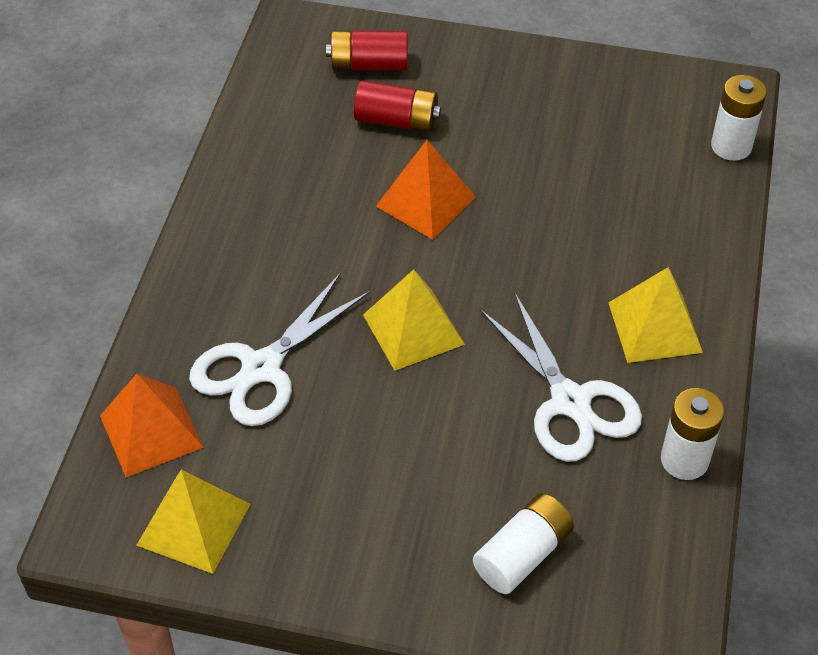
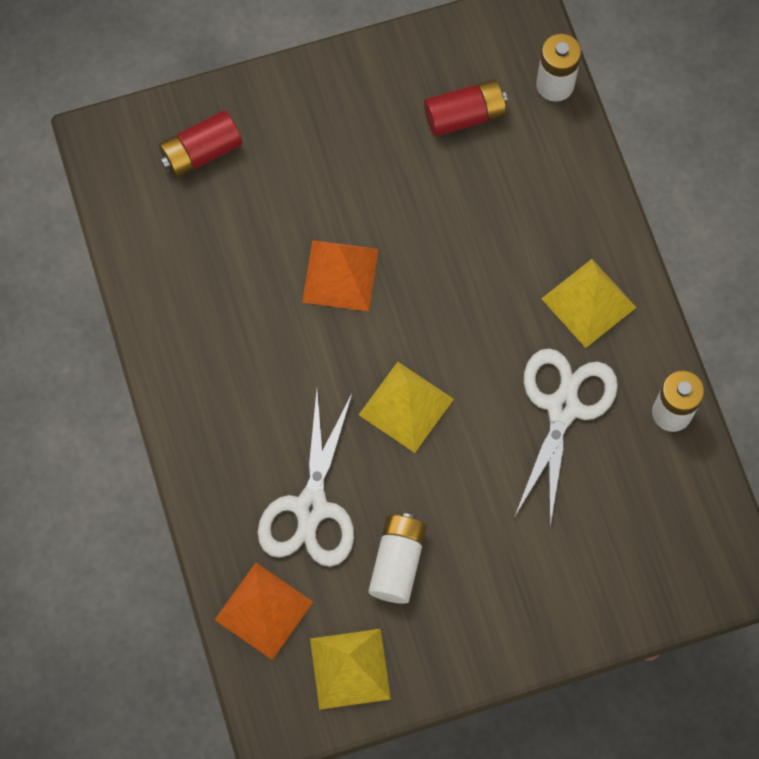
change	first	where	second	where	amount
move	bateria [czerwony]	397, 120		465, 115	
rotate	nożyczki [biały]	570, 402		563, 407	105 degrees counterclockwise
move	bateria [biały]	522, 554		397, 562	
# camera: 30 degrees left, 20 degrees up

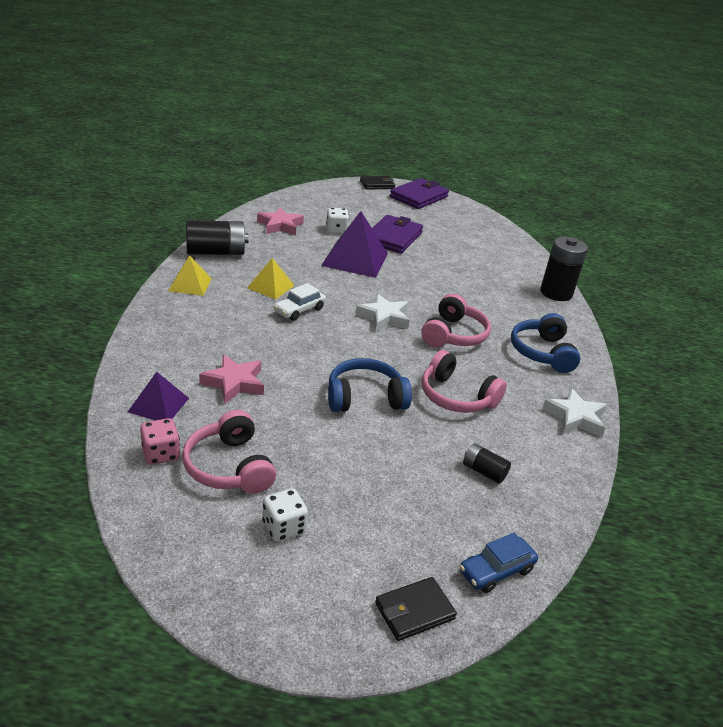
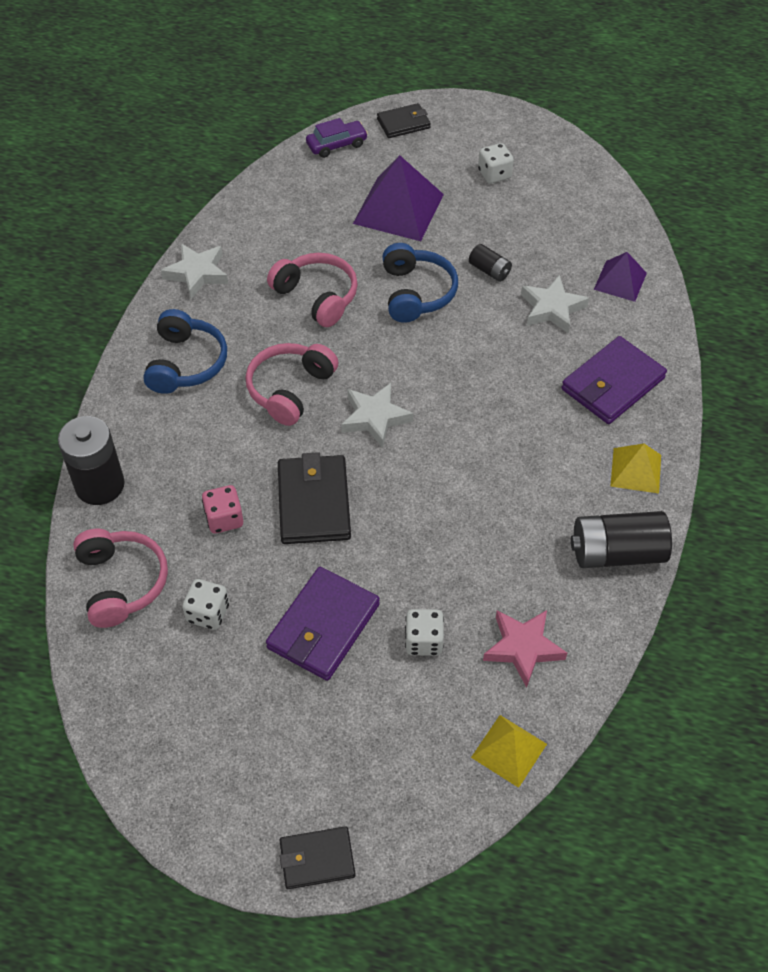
change	first	where	second	where	amount
move	portfel [fioletowy]	419, 197		612, 384	
move	piramida [fioletowy]	355, 259		398, 208	
move	piramida [żółty]	271, 286		509, 750	
delete	samochód [biały]	299, 310			
recolor	gwiazda [różowy]	234, 383	gwiazda [biały]	552, 308	
rotate	słuchawki [niebieski]	365, 398		416, 293	90 degrees counterclockwise
move	słuchawki [różowy]	229, 467		121, 583	
move	kostka do gry [różowy]	161, 454		224, 519	
move	bateria [czarny]	484, 471		489, 270	
recolor	samochód [niebieski]	496, 571	samochód [fioletowy]	336, 145	
insert			portfel [czarny]	314, 502	
insert			kostka do gry [biały]	208, 613	
# camera: 170 degrees left, 20 degrees up

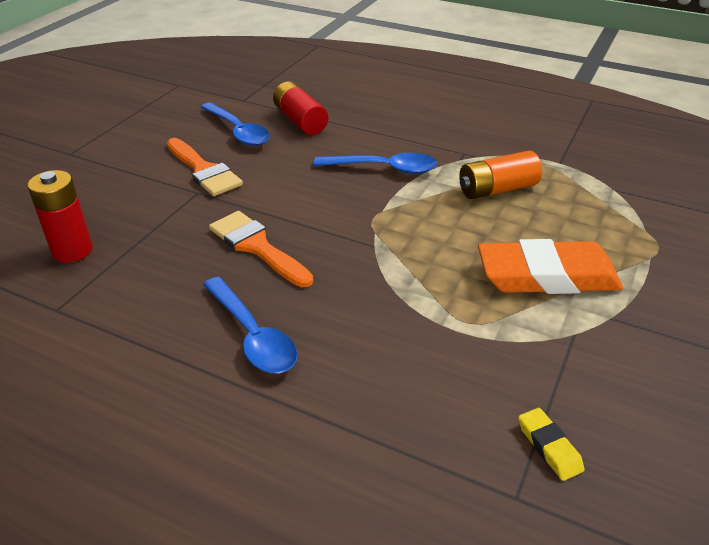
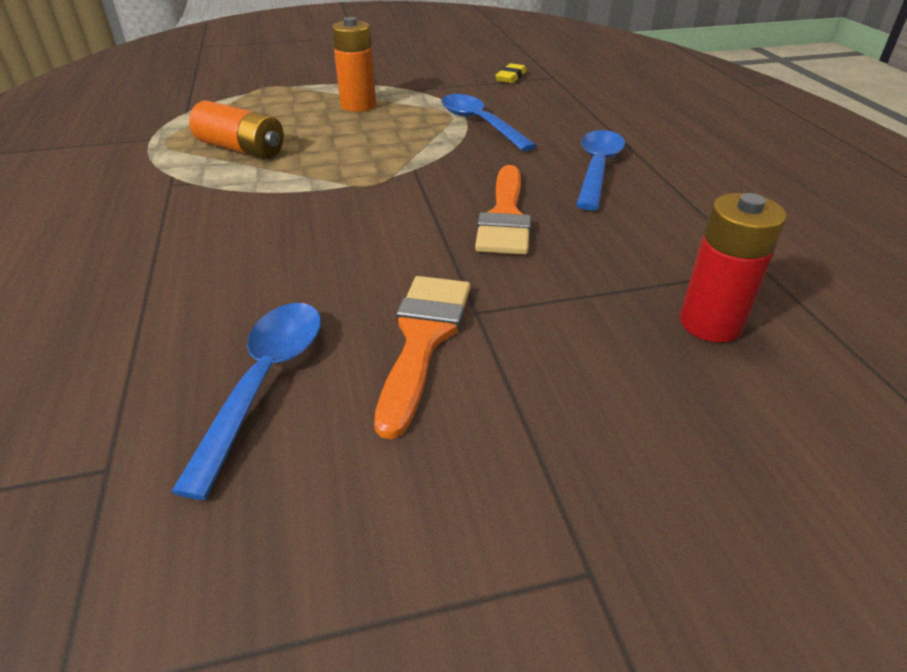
change	first	where	second	where	amount
delete	bateria [czerwony]	300, 121			
move	łyżka [niebieski]	384, 168		480, 124	
replace	gumka do mazania [pomarańczowy]	547, 276	bateria [pomarańczowy]	358, 105	
# camera: 130 degrees left, 0 degrees up

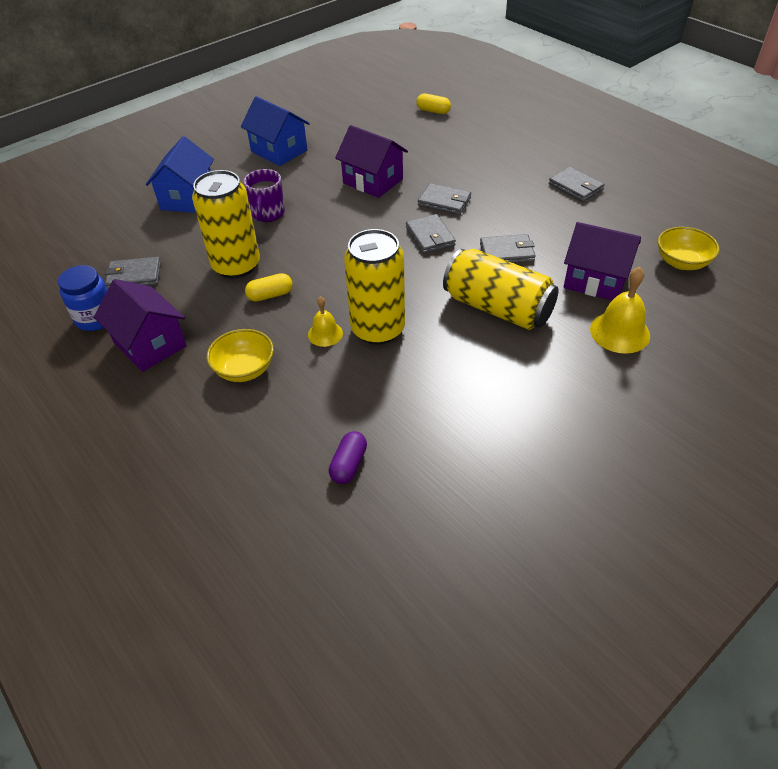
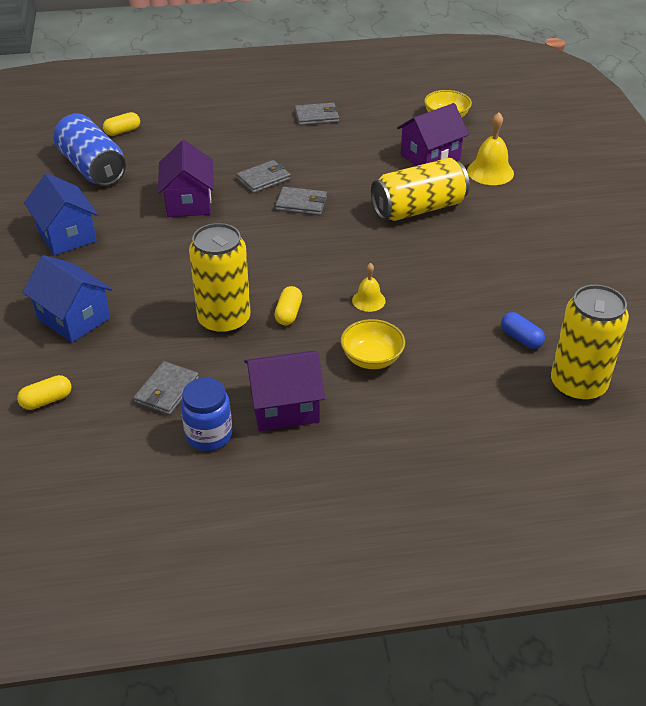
change	first	where	second	where	amount
rotate	domek [niebieski]	279, 151		67, 235	75 degrees clockwise
rotate	domek [fioletowy]	373, 181		189, 202	75 degrees counterclockwise
delete	kubek [fioletowy]	268, 214			
move	puszka [żółty]	378, 329		578, 385	
delete	portfel [szary]	507, 252			
recolor	kapsułka [fioletowy]	349, 464	kapsułka [niebieski]	521, 338	
insert			puszka [niebieski]	92, 168	
insert			kapsułka [żółty]	47, 400	
# camera: 60 degrees left, 5 degrees down

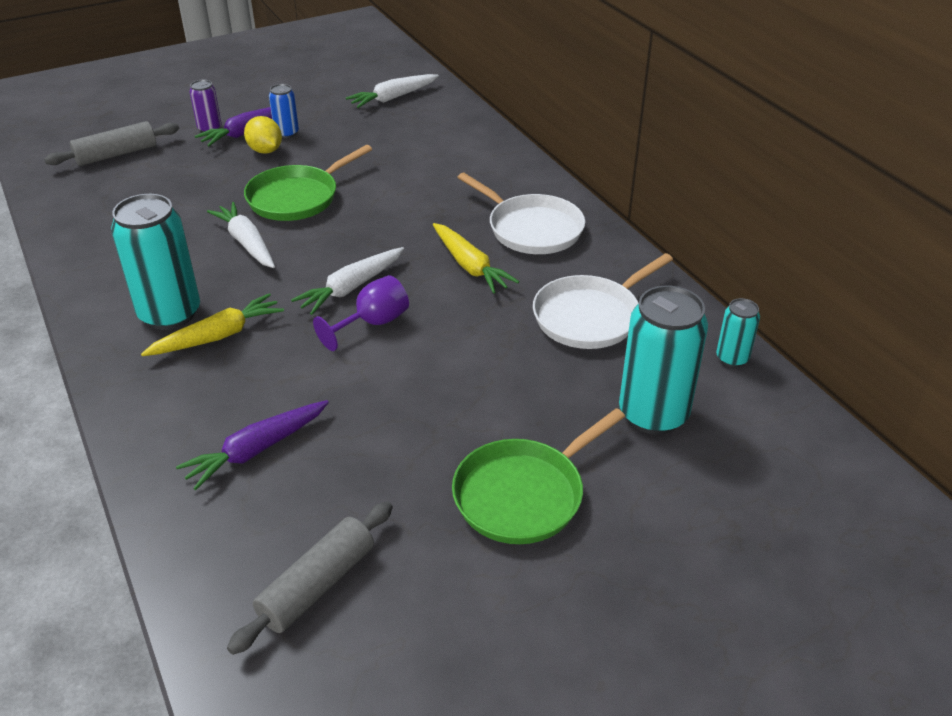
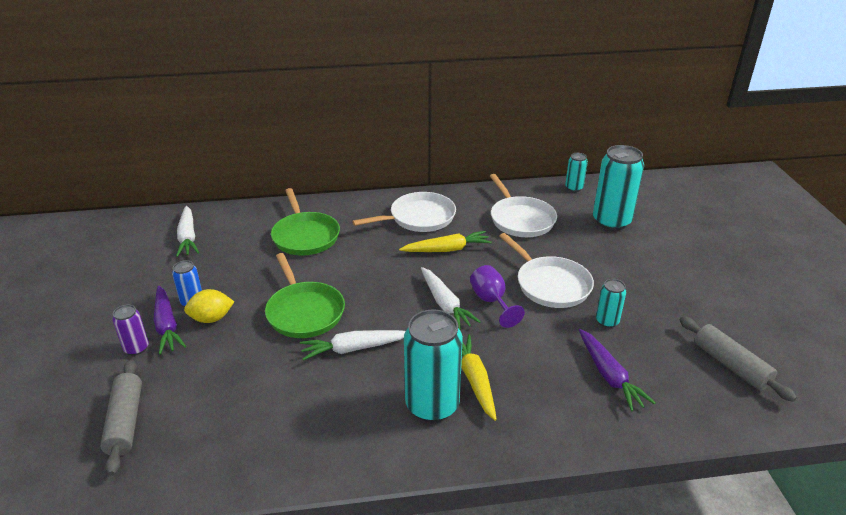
change	first	where	second	where	amount
move	patelnia [zielony]	523, 494		305, 236	
insert			patelnia [biały]	550, 284	
insert			puszka [turkusowy]	607, 321	
# camera: 70 degrees left, 5 degrees down

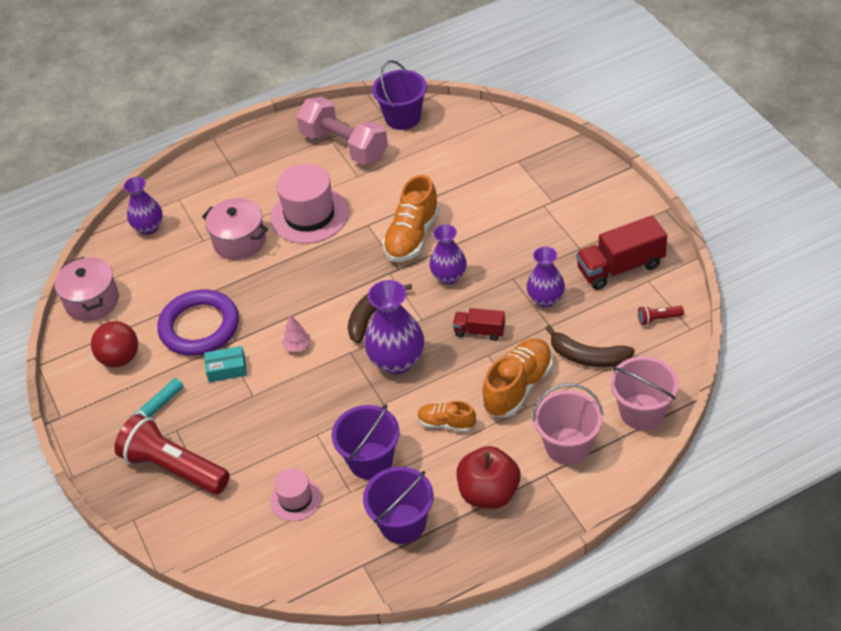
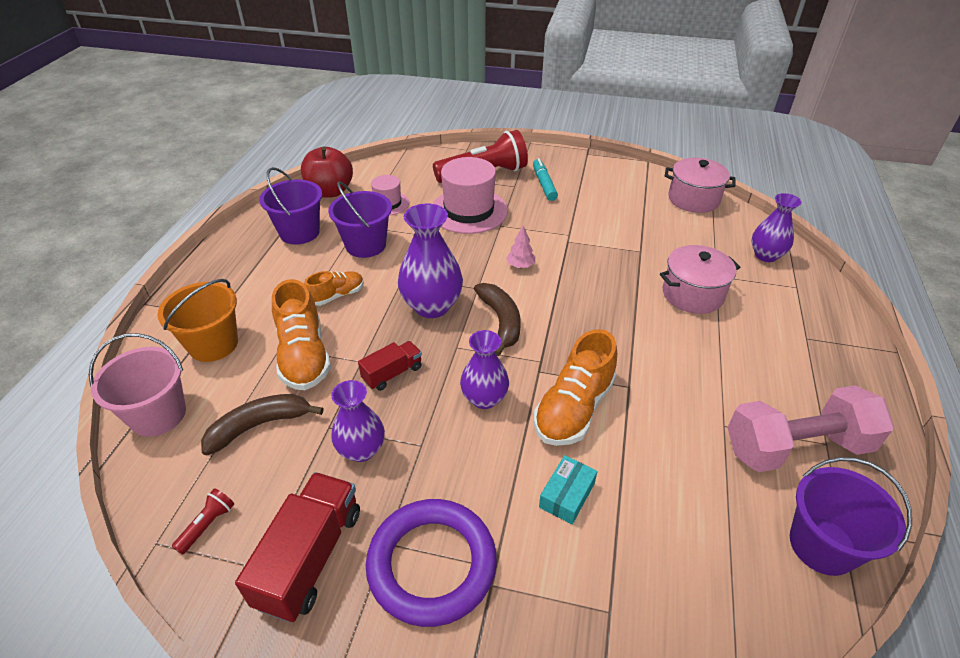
change	first	where	second	where	amount
move	kapelusz [różowy]	309, 215		469, 211	
rotate	but [pomarańczowy]	412, 236		574, 408	120 degrees counterclockwise
move	pierścień [fioletowy]	199, 327		432, 564	
delete	piłka [czerwony]	120, 358			
move	pudełko [turkusowy]	227, 369		567, 495	
recolor	wiadro [różowy]	568, 446	wiadro [pomarańczowy]	213, 344	
move	jabłko [czerwony]	489, 493		330, 191	
# camera: 125 degrees right, 5 degrees down

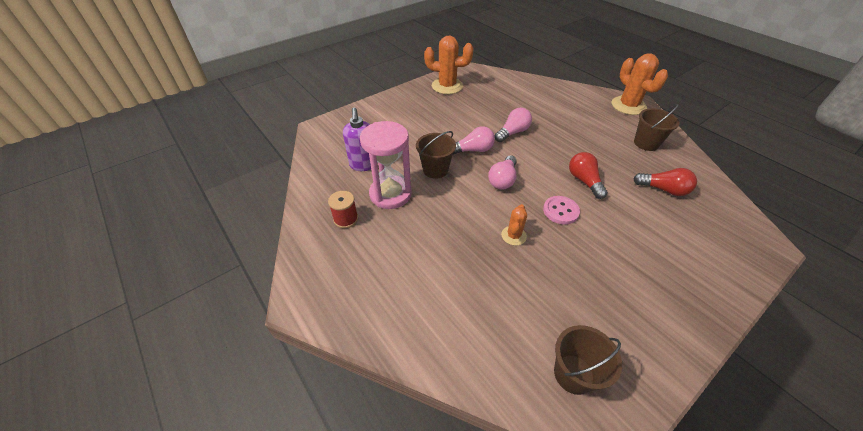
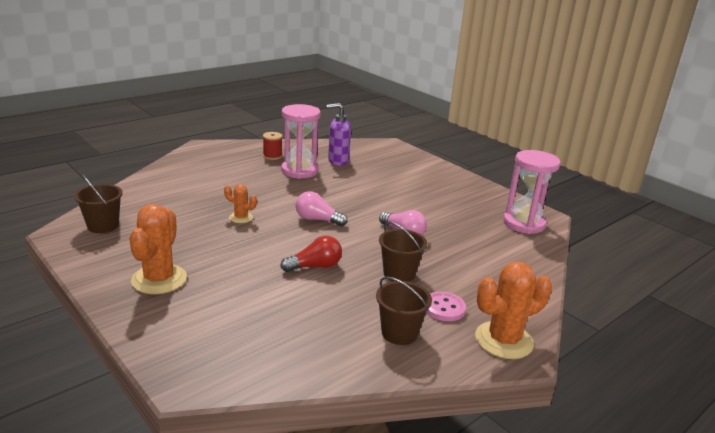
change	first	where	second	where	amount
move	kaktus [pomarańczowy]	447, 86		159, 279	
delete	żarówka [różowy]	473, 150			
move	wiadro [brązowy]	435, 169		399, 274	
delete	żarówka [czerwony]	663, 189			
move	guzik [różowy]	560, 211		444, 308	
insert			klepsydra [różowy]	524, 223	
# camera: 85 degrees right, 20 degrees down

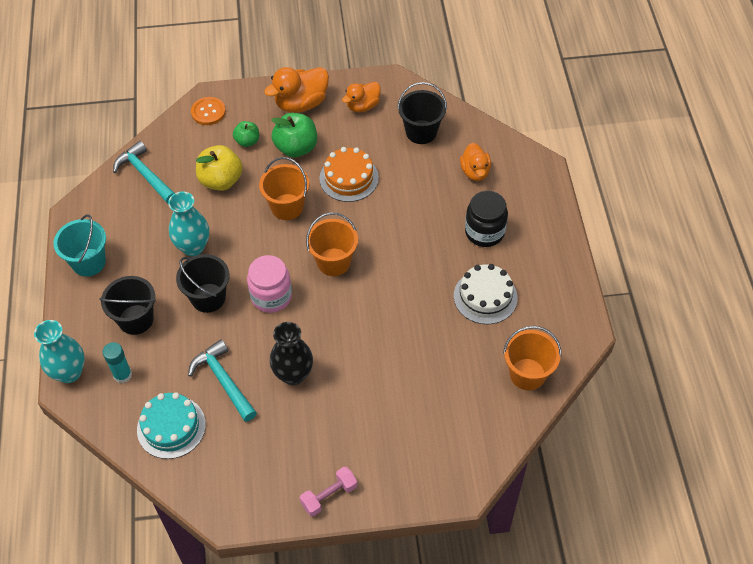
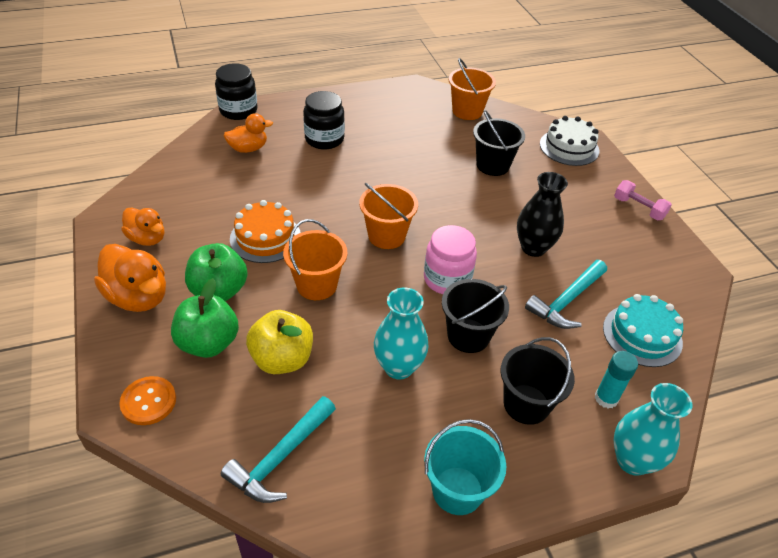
change	first	where	second	where	amount
move	wiadro [czarny]	421, 132		492, 165	
resize	jabłko [zielony]	247, 141		208, 343	x1.70
move	tort [biały]	485, 297		569, 147	
insert			słoik [czarny]	238, 110	
# camera: 105 degrees left, 10 degrees down

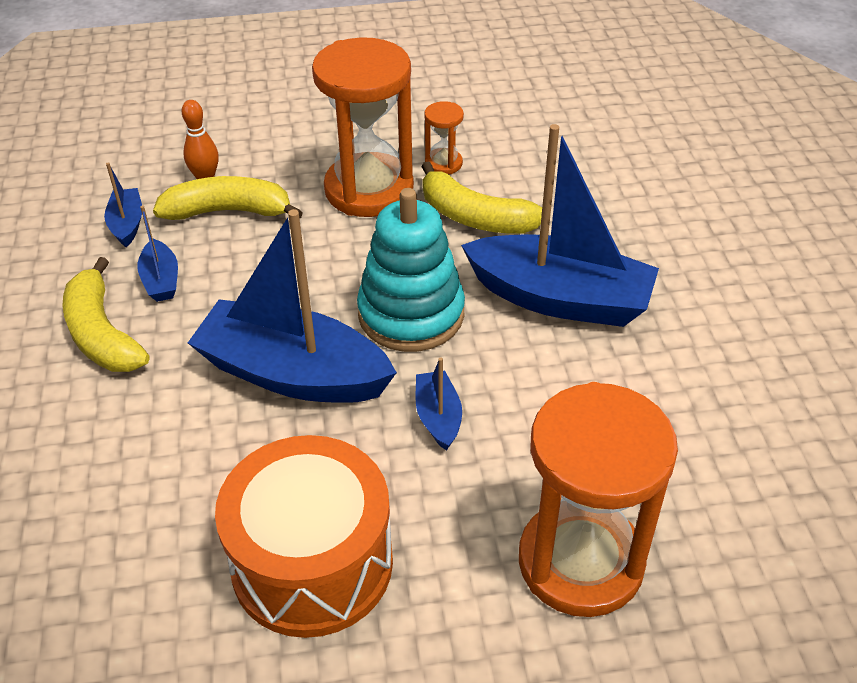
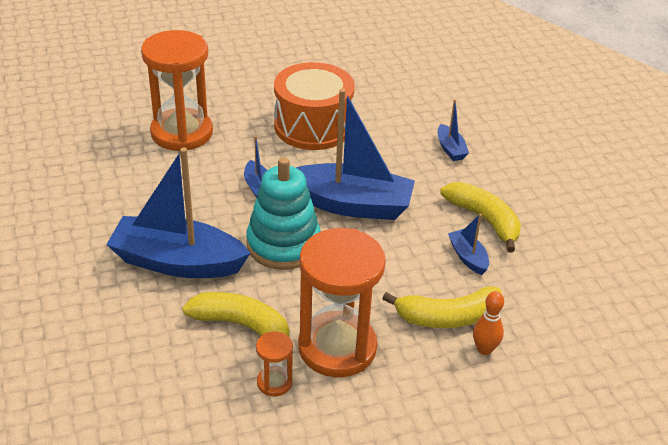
change	first	where	second	where	amount
move	łódka [niebieski]	127, 224		450, 149	
# camera: 170 degrees right, 5 degrees down

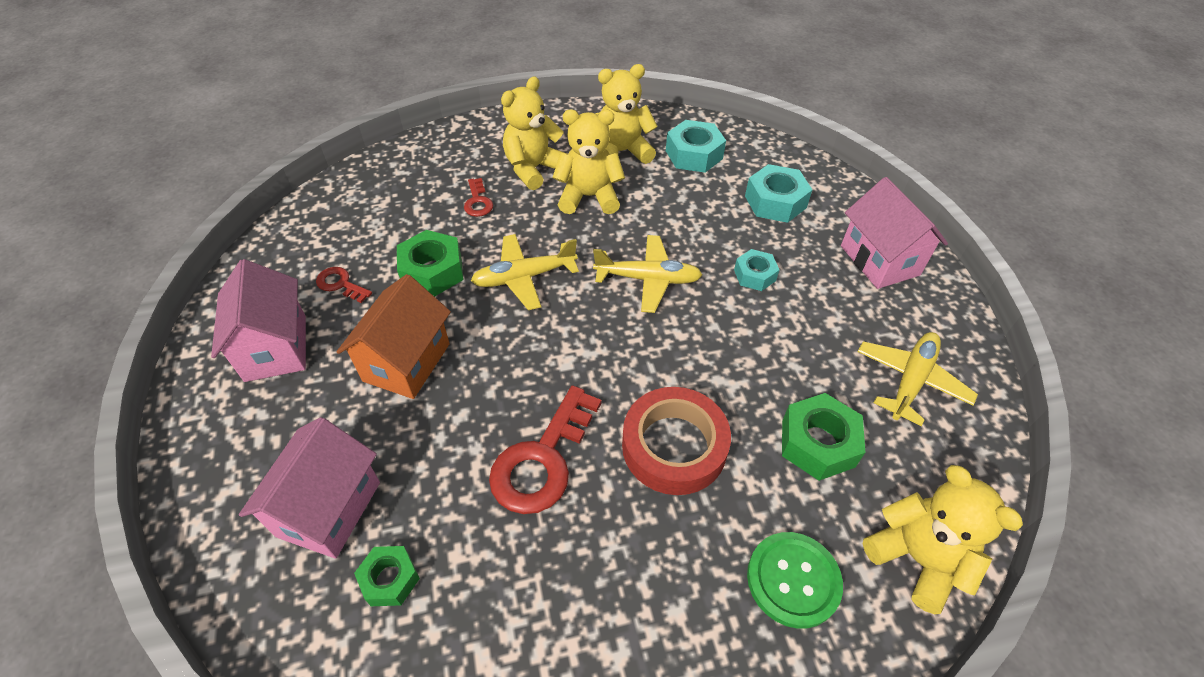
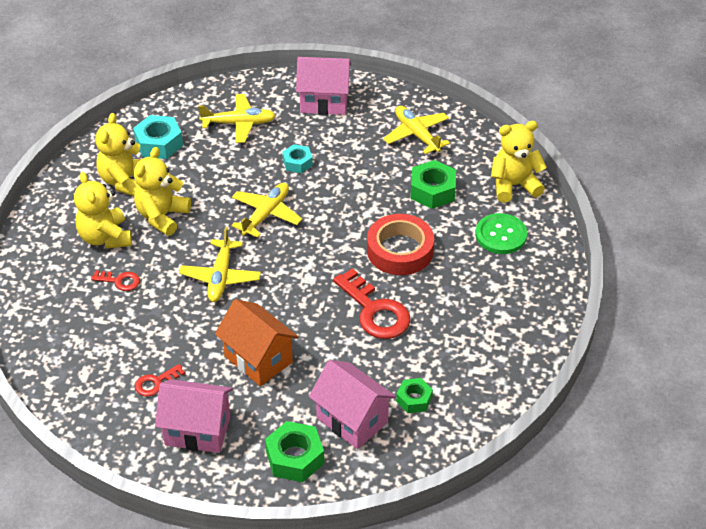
change	first	where	second	where	amount
replace	nakrętka [turkusowy]	775, 202	samolot [żółty]	239, 124	
move	nakrętka [zielony]	432, 271		295, 457	
# camera: 65 degrees left, 5 degrees down

